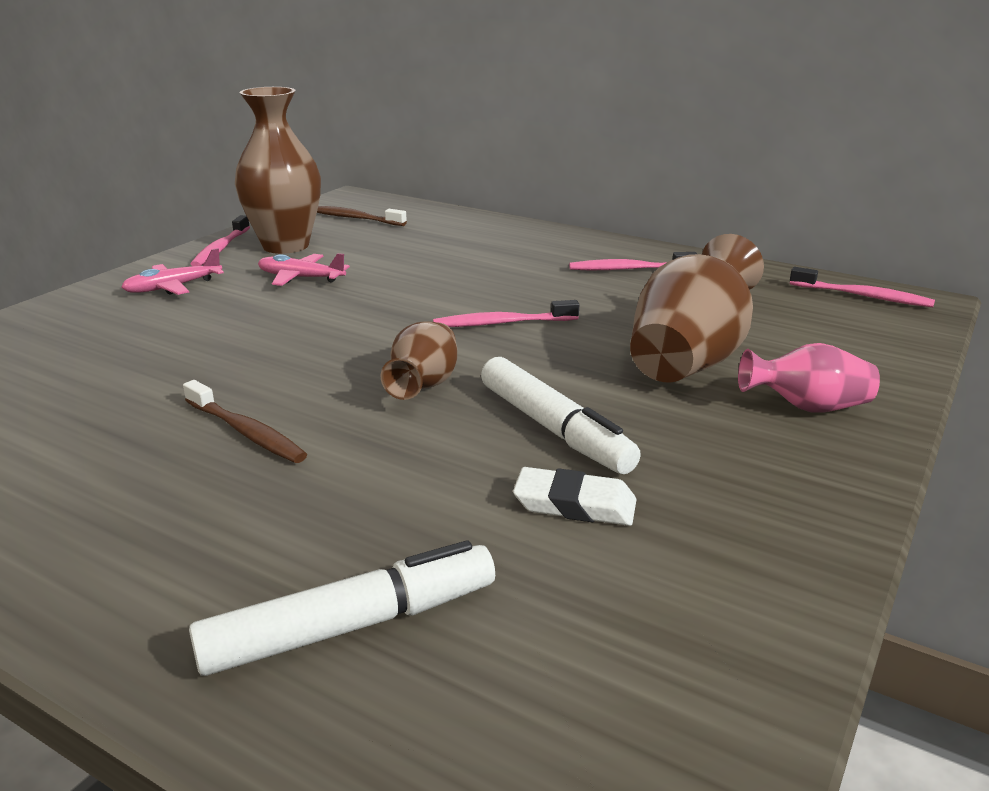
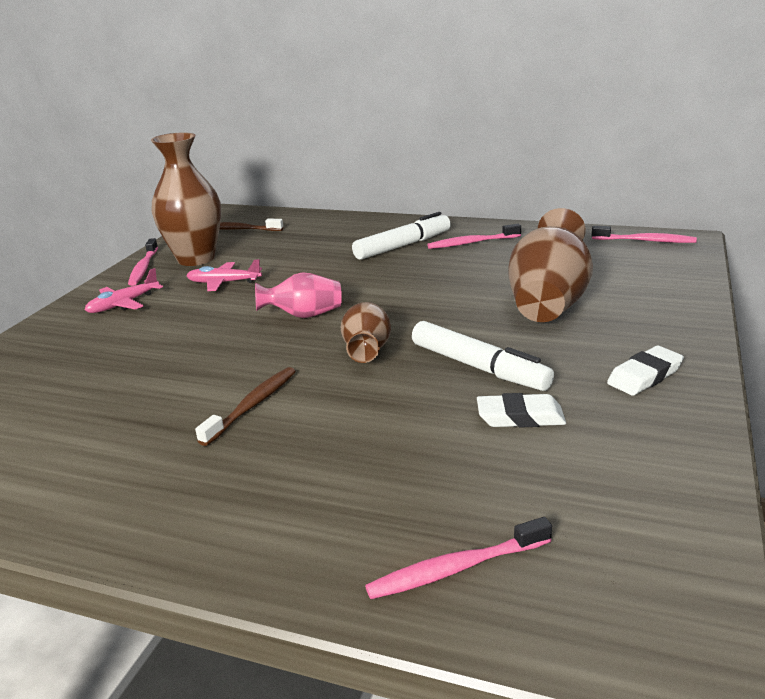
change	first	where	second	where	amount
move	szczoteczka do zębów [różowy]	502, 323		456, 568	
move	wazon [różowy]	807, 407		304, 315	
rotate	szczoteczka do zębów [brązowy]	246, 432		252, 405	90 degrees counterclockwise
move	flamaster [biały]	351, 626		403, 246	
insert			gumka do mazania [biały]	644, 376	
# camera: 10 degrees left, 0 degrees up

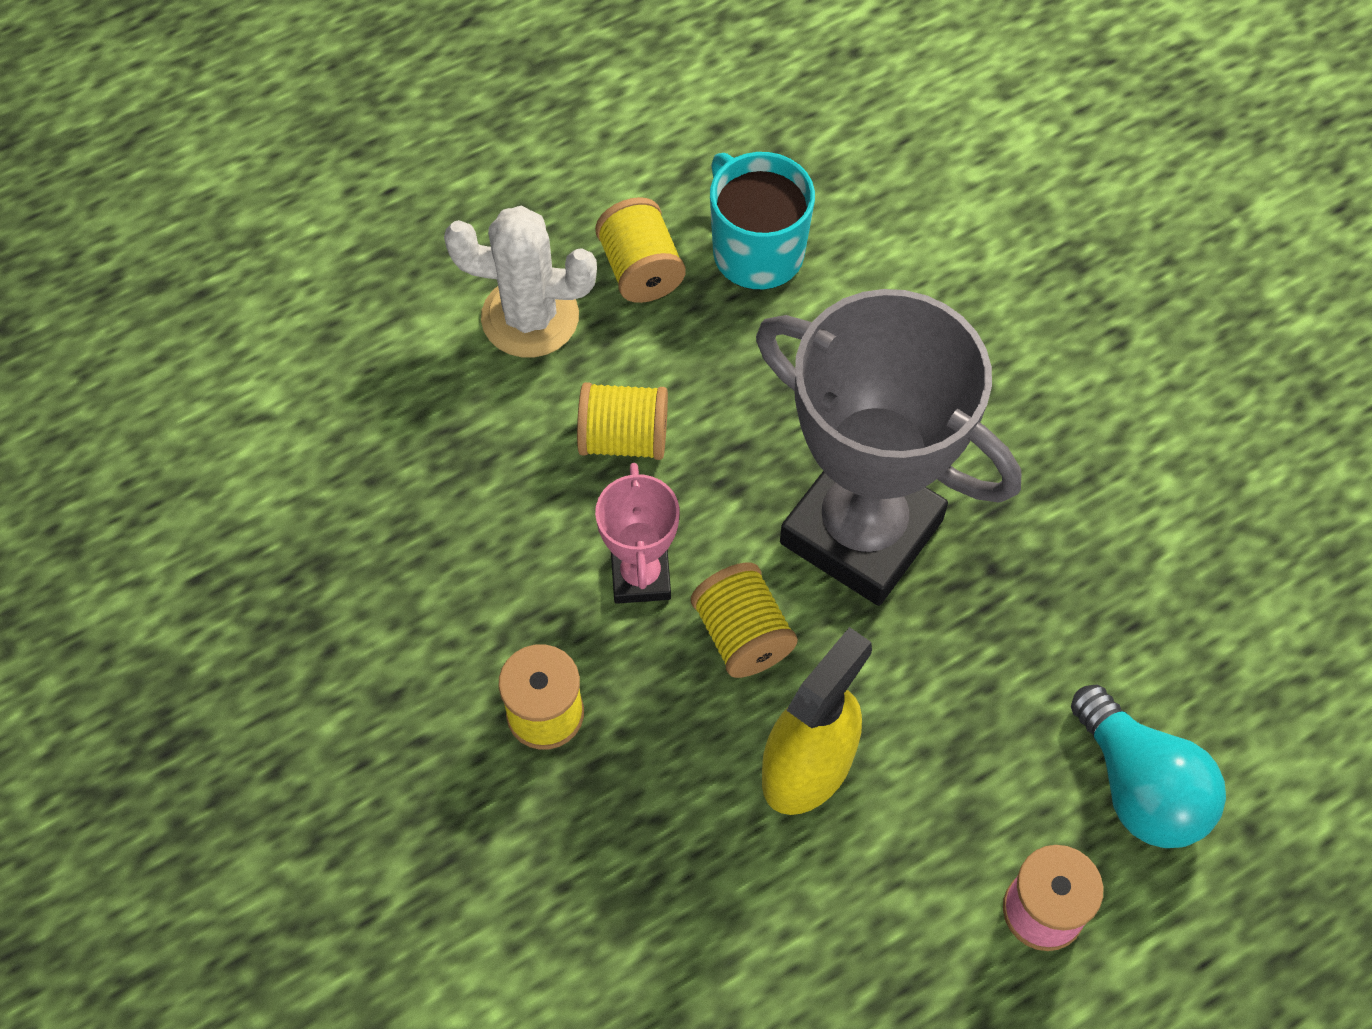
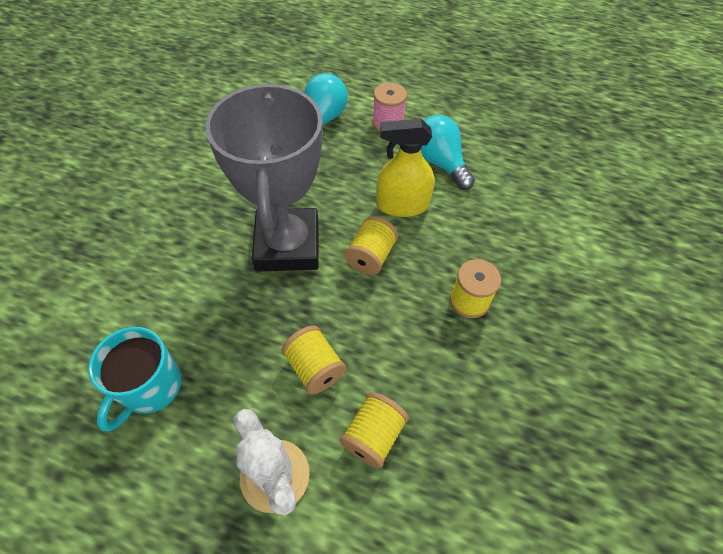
change	first	where	second	where	amount
move	szpulka [żółty]	641, 270		373, 435	
delete	puchar [różowy]	640, 576			
insert			żarówka [turkusowy]	440, 162	
# camera: 130 degrees left, 5 degrees down

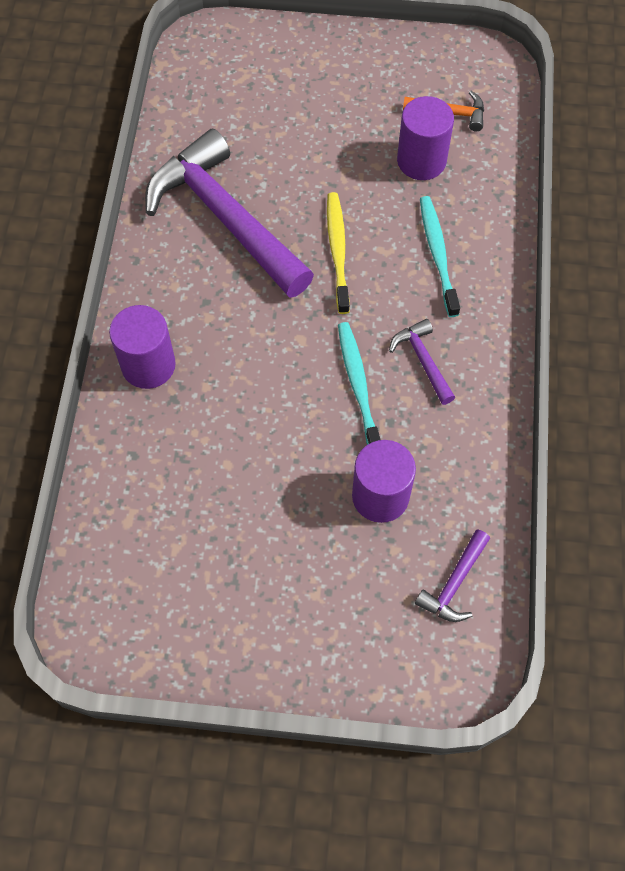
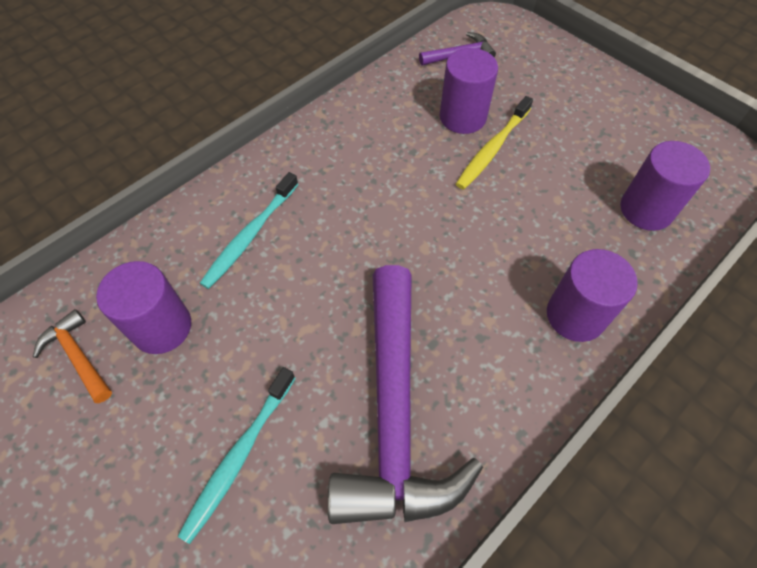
change	first	where	second	where	amount
move	szczoteczka do zębów [żółty]	337, 250		492, 149	
delete	młotek [fioletowy]	423, 360			
move	szczoteczka do zębów [turkusowy]	358, 385		238, 457	
insert			walec [fioletowy]	646, 210	
# camera: 140 degrees left, 5 degrees down

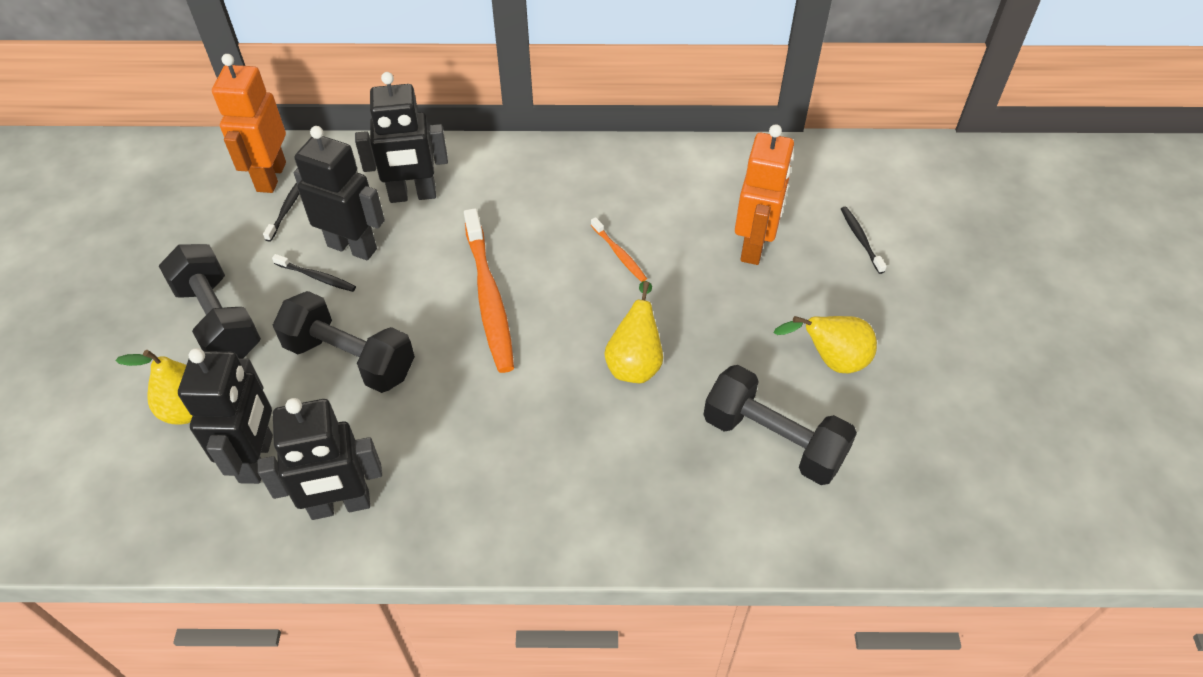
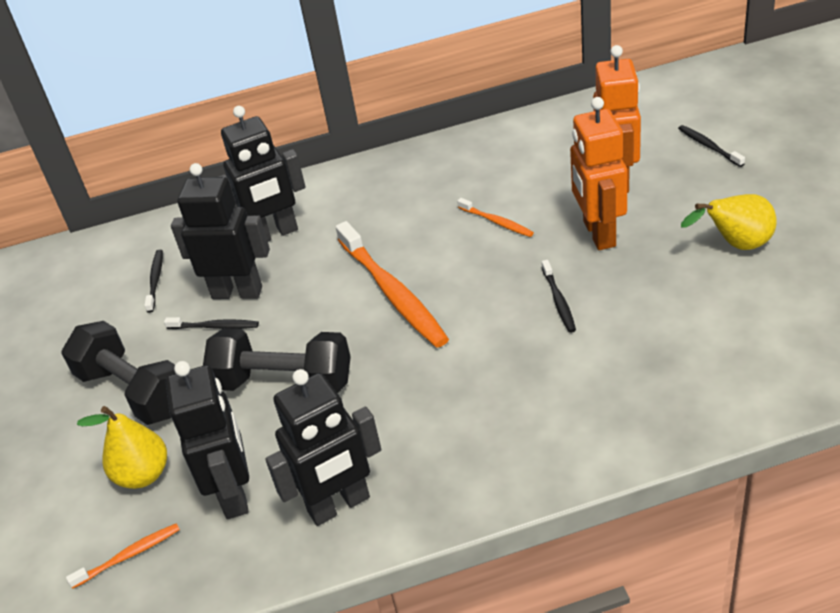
change	first	where	second	where	amount
move	robot [pomarańczowy]	270, 177		598, 234	
replace	gruszka [żółty]	635, 362	szczoteczka do zębów [czarny]	559, 301	
delete	hantel [czarny]	773, 440			
insert			szczoteczka do zębów [pomarańczowy]	129, 555	
# camera: 10 degrees left, 10 degrees down

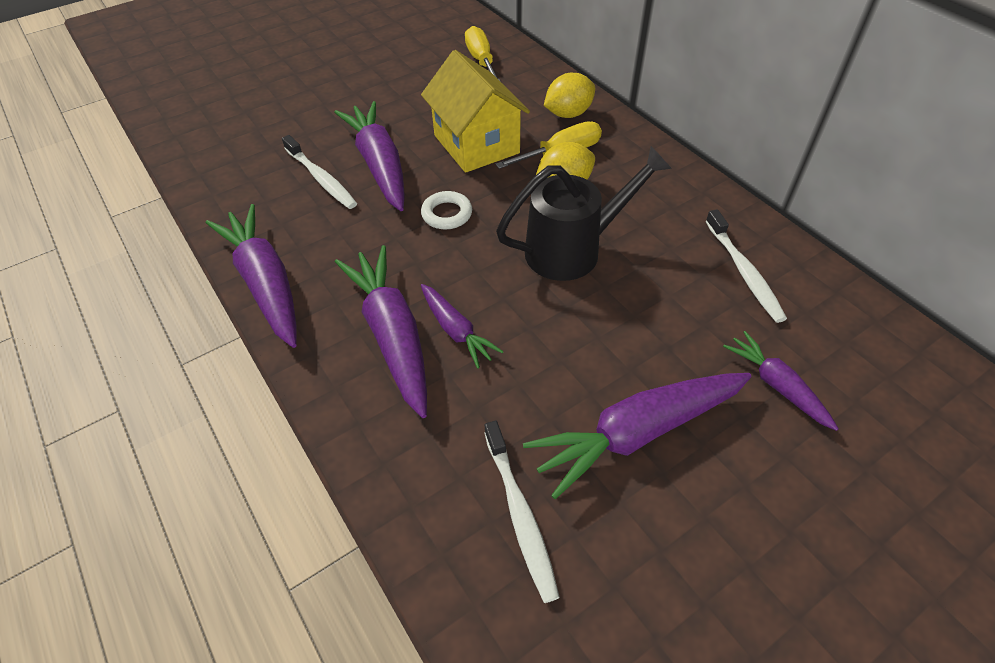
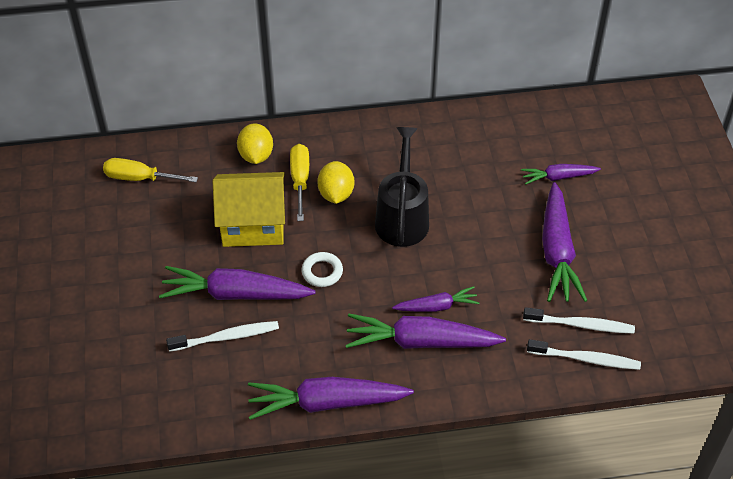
change	first	where	second	where	amount
move	szczoteczka do zębów [biały]	744, 272		585, 359	
# camera: 65 degrees left, 0 degrees up

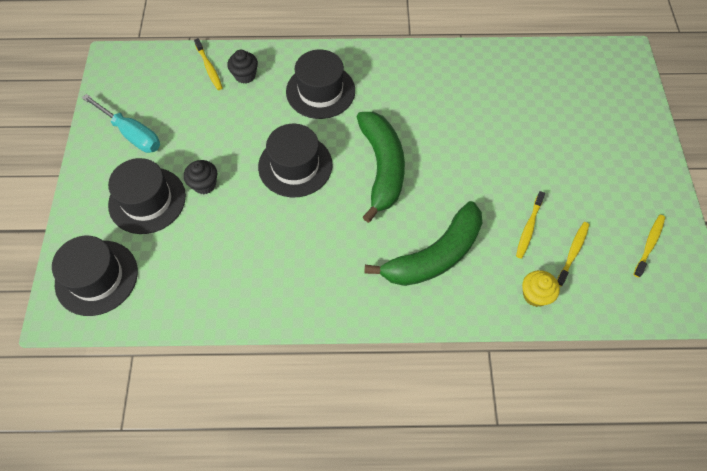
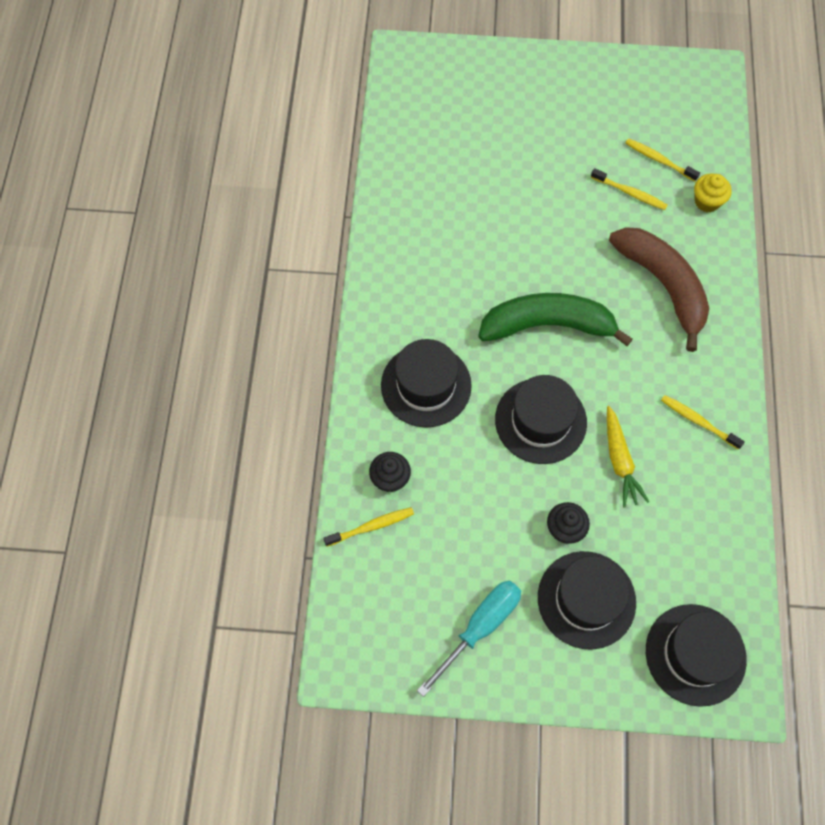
change	first	where	second	where	amount
recolor	banan [zielony]	434, 255	banan [brązowy]	663, 286	
move	szczoteczka do zębów [żółty]	649, 244		698, 421	
insert			marchewka [żółty]	619, 461	
# camera: 85 degrees left, 5 degrees up

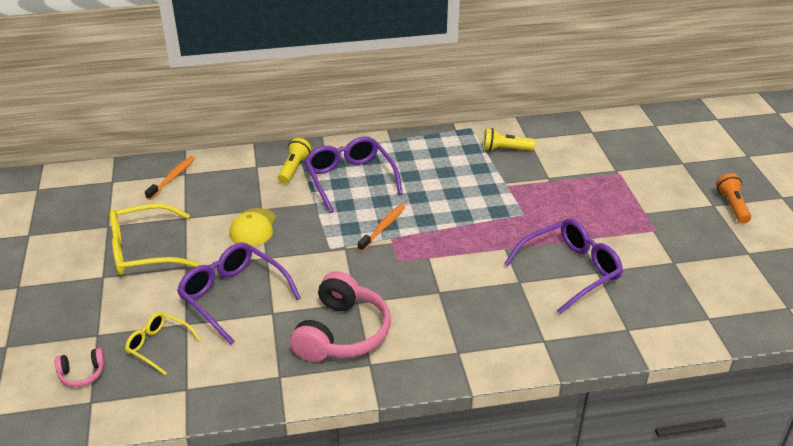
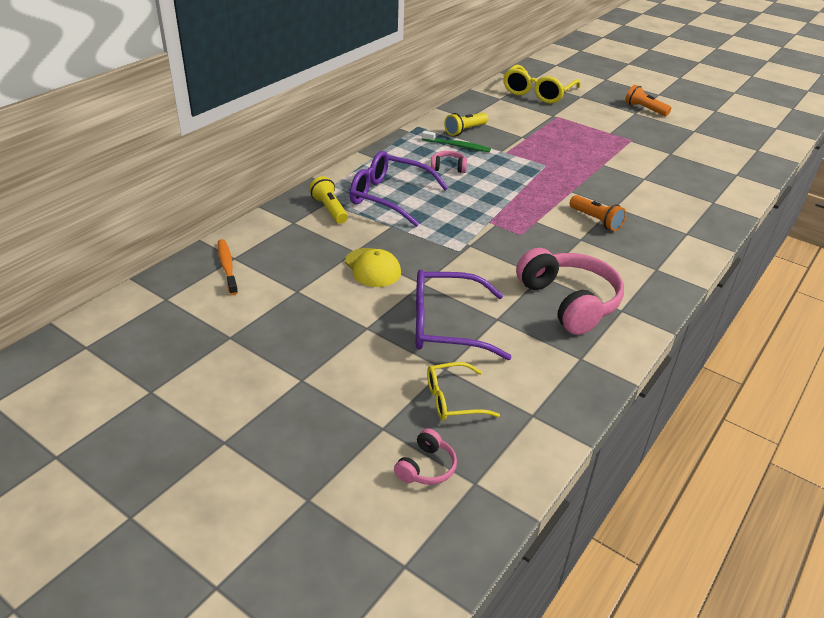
change	first	where	second	where	amount
move	okulary [żółty]	143, 251		538, 93	
delete	szczoteczka do zębów [pomarańczowy]	383, 227			
delete	okulary [fioletowy]	570, 270			
insert			szczoteczka do zębów [zielony]	457, 146	
insert			słuchawki [różowy]	448, 168	
insert			latarka [pomarańczowy]	596, 220	
# camera: 45 degrees left, 0 degrees up

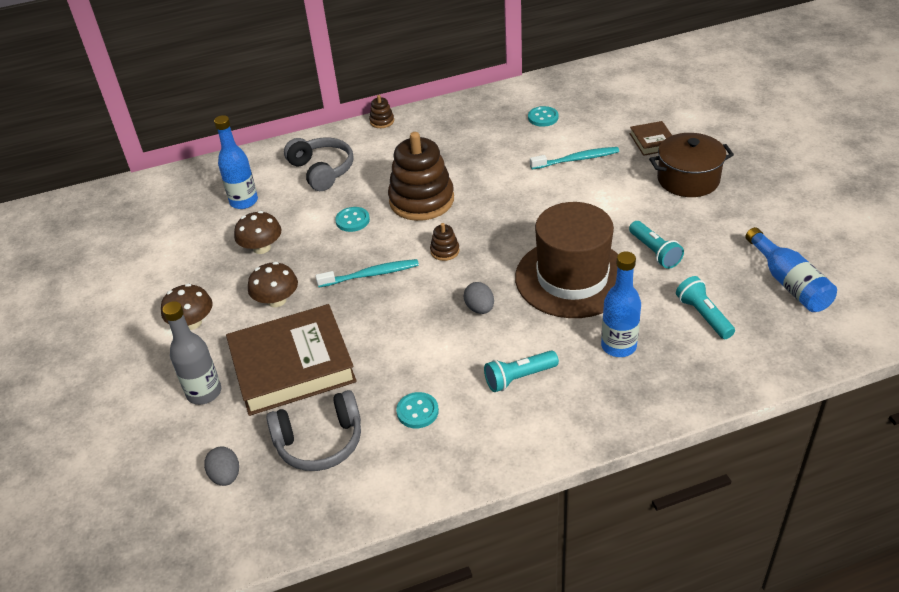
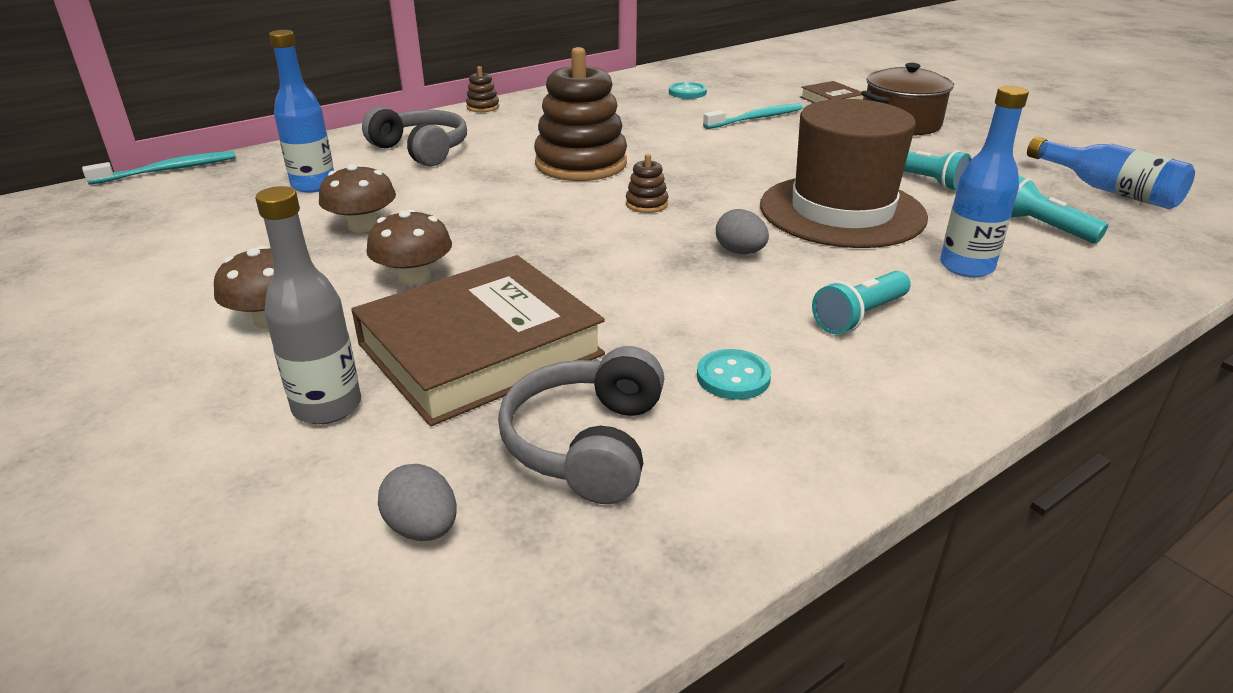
change	first	where	second	where	amount
delete	guzik [turkusowy]	352, 220			
move	szczoteczka do zębów [turkusowy]	371, 274		168, 170	
rotate	słuchawki [szary]	320, 442		587, 444	135 degrees clockwise
# camera: 20 degrees left, 10 degrees down

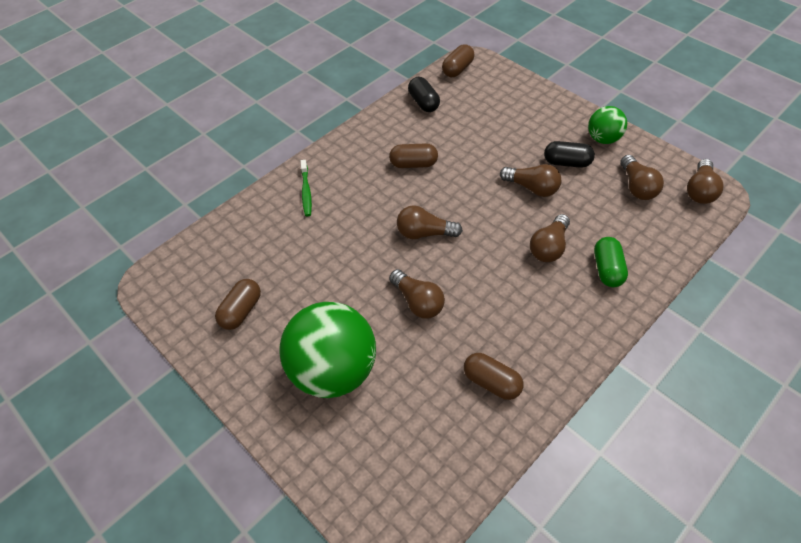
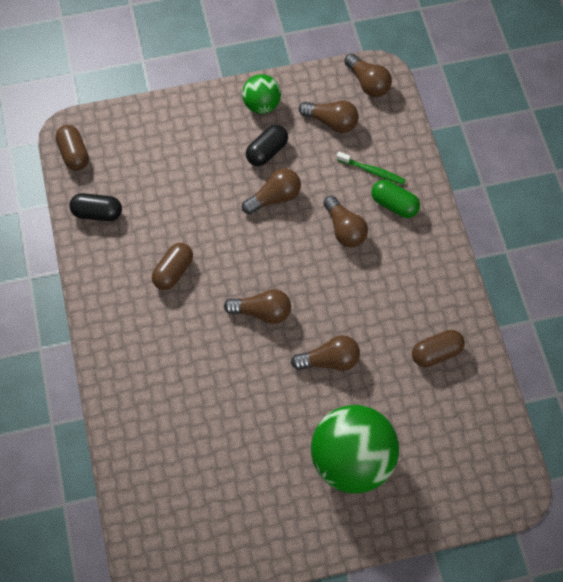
change	first	where	second	where	amount
move	szczoteczka do zębów [zielony]	306, 192		372, 171	
rotate	żarówka [brązowy]	424, 233		262, 312	120 degrees counterclockwise
delete	kapsułka [brązowy]	241, 311			
# camera: 60 degrees left, 10 degrees up

